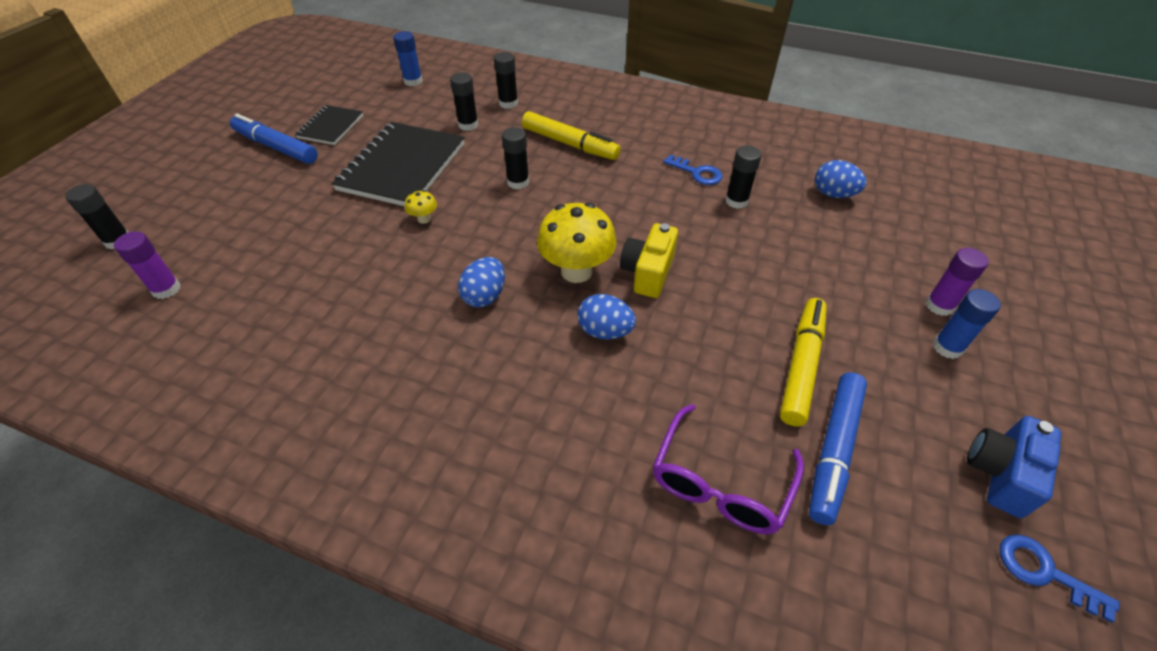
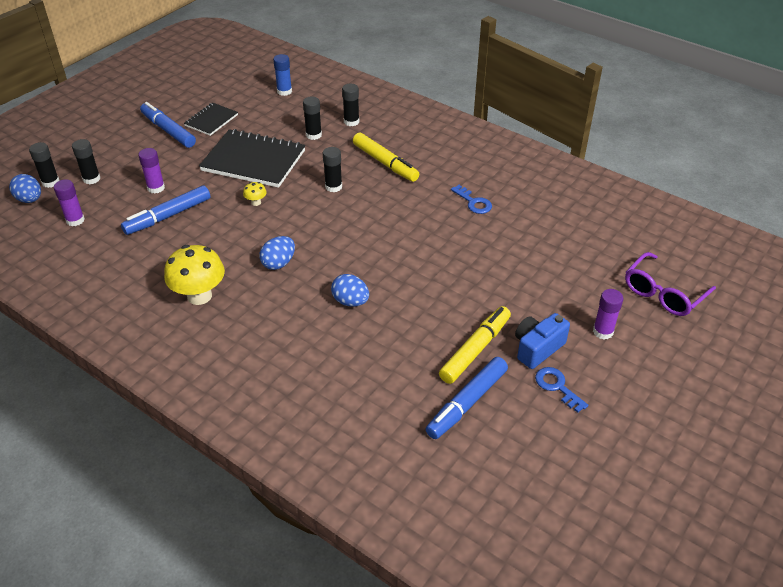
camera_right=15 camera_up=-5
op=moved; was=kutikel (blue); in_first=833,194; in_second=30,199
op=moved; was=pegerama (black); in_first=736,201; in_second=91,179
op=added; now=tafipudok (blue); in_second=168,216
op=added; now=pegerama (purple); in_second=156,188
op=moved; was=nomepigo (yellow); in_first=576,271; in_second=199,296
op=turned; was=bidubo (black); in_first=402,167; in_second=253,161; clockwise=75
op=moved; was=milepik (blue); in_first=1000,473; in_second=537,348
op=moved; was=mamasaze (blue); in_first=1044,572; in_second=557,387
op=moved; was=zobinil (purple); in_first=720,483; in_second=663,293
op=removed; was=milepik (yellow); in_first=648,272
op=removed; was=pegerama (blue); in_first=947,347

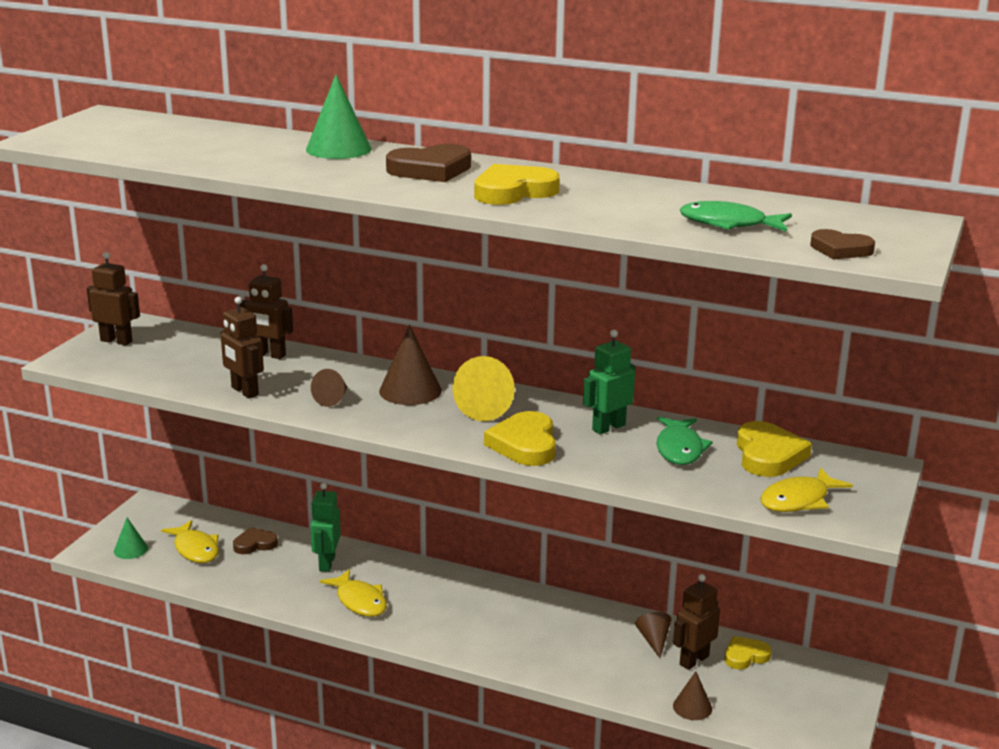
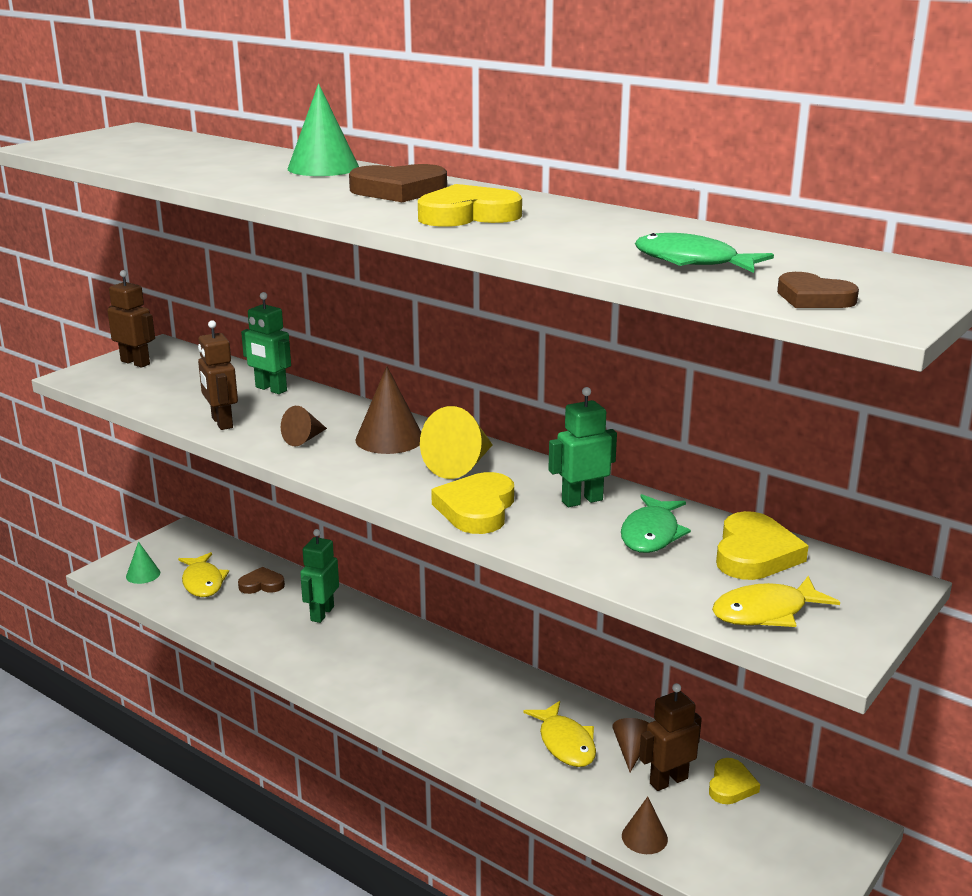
camera_right=15 camera_up=0
op=recoloured; was=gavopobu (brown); now=gavopobu (green); in_first=269,355; in_second=270,389
op=moved; was=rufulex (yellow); in_first=359,601; in_second=565,743
op=turned; was=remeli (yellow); in_first=745,656; in_second=731,785; clockwise=120

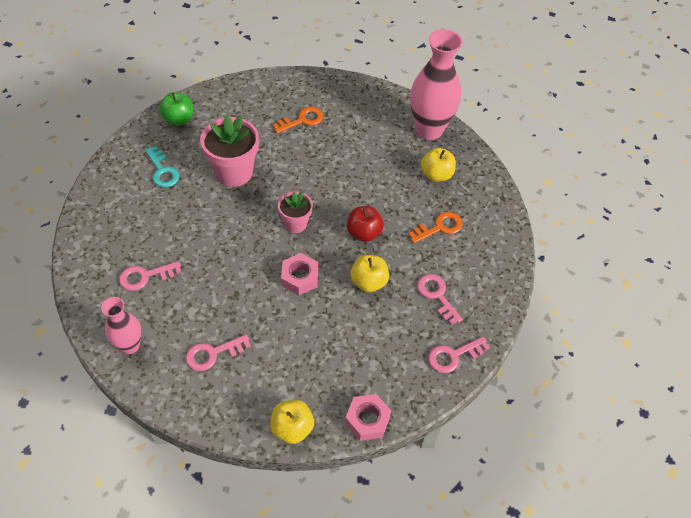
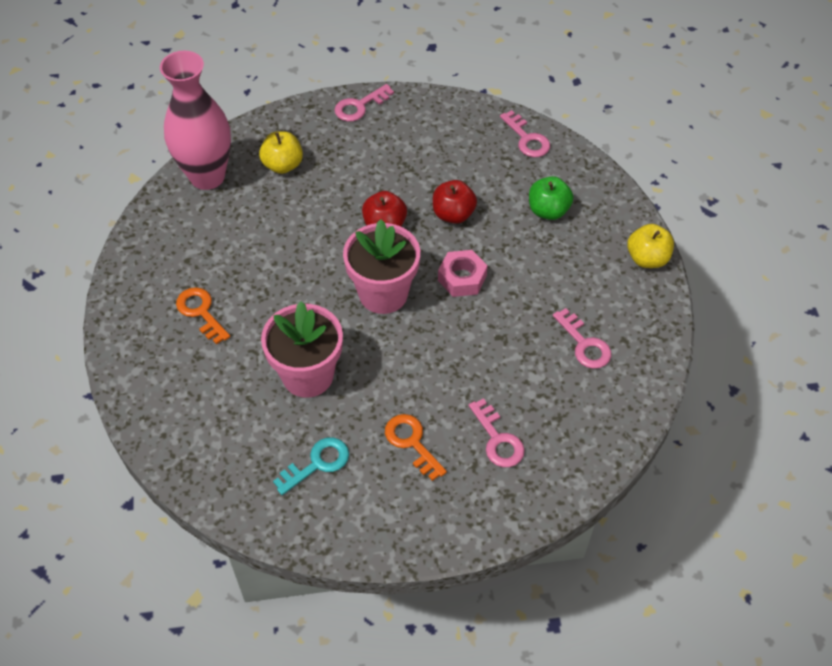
camera_right=-95 camera_up=0
op=moved; was=mamasaze (pink); in_first=437,295; in_second=359,106
op=resized; was=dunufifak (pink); in_first=295,224; in_second=383,294; ratio=1.7
op=moved; was=mamasaze (orange); in_first=439,227; in_second=412,443
op=recoloured; was=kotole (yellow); now=kotole (red); in_first=368,282; in_second=453,214
op=moved; was=kotole (green); in_first=178,119; in_second=548,210
op=removed; was=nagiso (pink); in_first=130,345
op=removed; was=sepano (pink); in_first=367,420

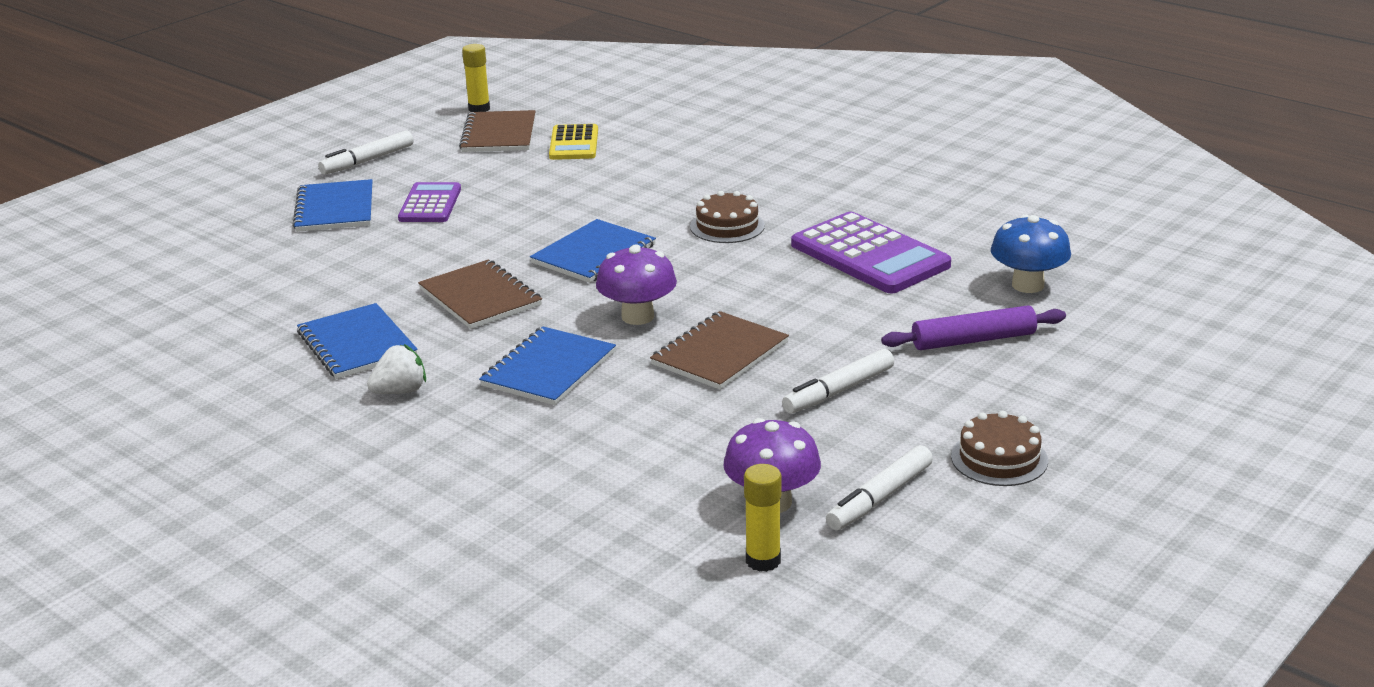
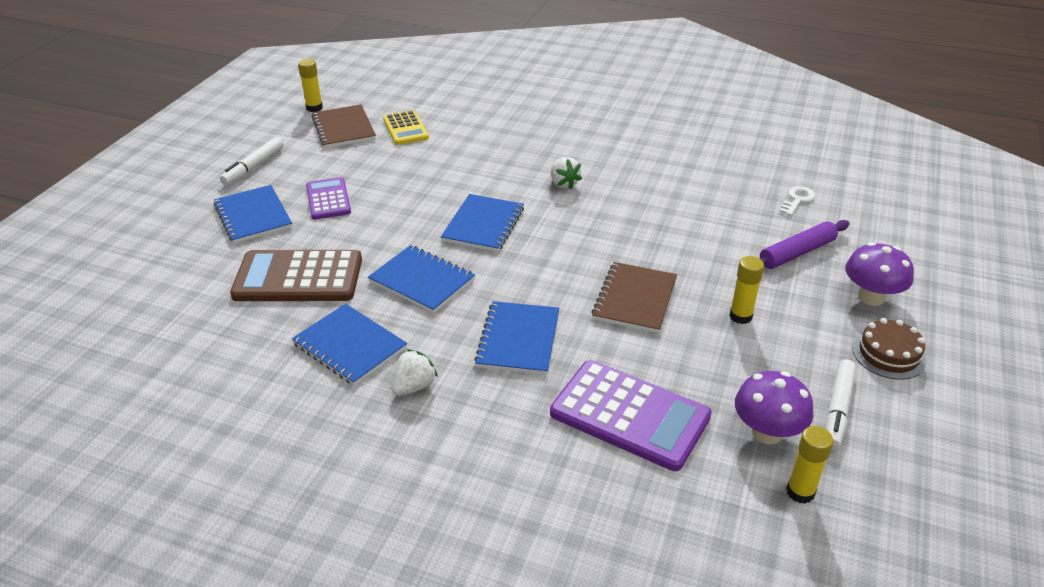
camera_right=-20 camera_up=10
op=added; now=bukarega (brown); in_second=298,277
op=recoloured; was=bidubo (brown); now=bidubo (blue); in_first=480,297; in_second=422,280
op=moved; was=bukarega (purple); in_first=869,255; in_second=629,415
op=replaced; was=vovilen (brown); now=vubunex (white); in_first=727,226; in_second=563,183
op=replaced; was=tafipudok (white); now=pegerama (yellow); in_first=838,391; in_second=740,316
op=replaced; was=nomepigo (blue); now=mamasaze (white); in_first=1028,285; in_second=797,200
op=moved; was=nomepigo (purple); in_first=637,316; in_second=871,297

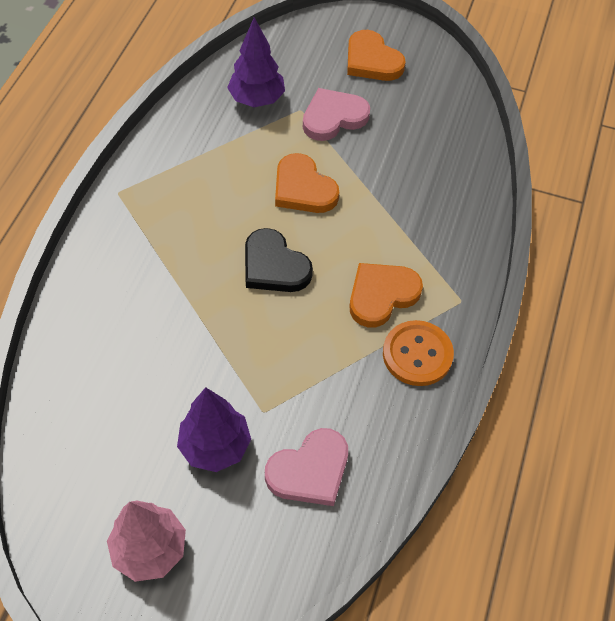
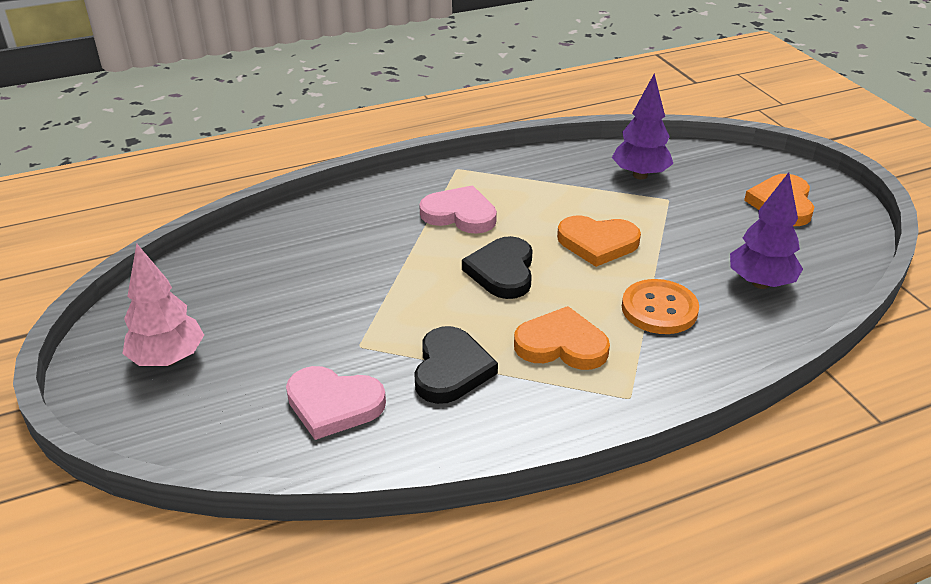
camera_right=50 camera_up=-20
op=added; now=remeli (black); in_second=451,369
op=moved; was=remeli (pink); in_first=333,117; in_second=460,214
op=turned; was=remeli (orange); in_first=303,188; in_second=597,243; clockwise=-90
op=moved; was=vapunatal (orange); in_first=417,354; in_second=659,309
op=moved; was=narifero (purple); in_first=215,446; in_second=760,283

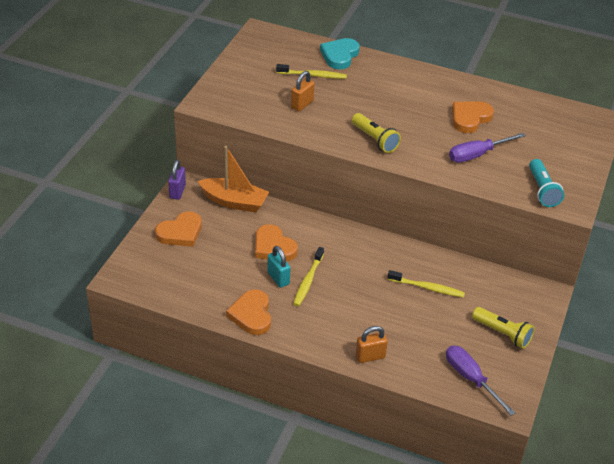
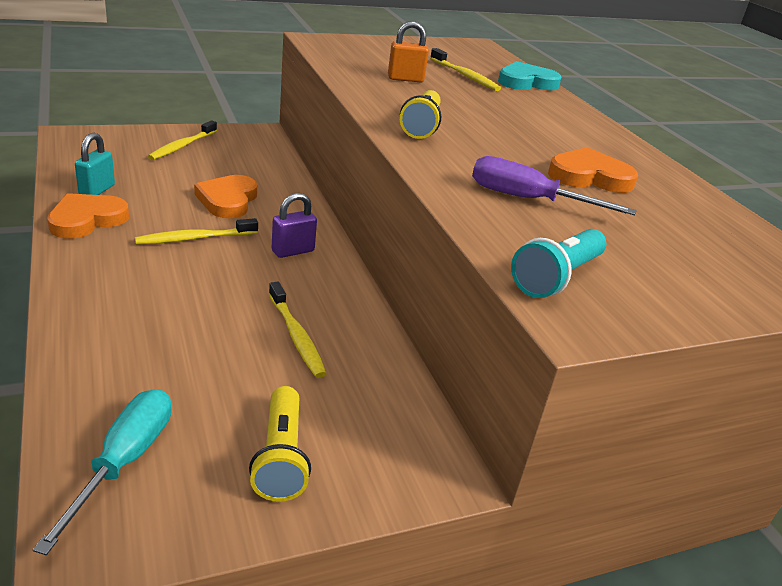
camera_right=45 camera_up=-10
op=recoloured; was=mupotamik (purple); now=mupotamik (turquoise); in_first=471,379; in_second=124,461
op=moved; was=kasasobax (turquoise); in_first=278,278; in_second=97,190
op=replaced; was=remeli (orange); now=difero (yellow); in_first=180,232; in_second=182,146
op=moved; was=kasasobax (purple); in_first=177,191; in_second=293,251
op=removed; was=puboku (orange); in_first=234,202
op=removed; was=kasasobax (orange); in_first=370,356

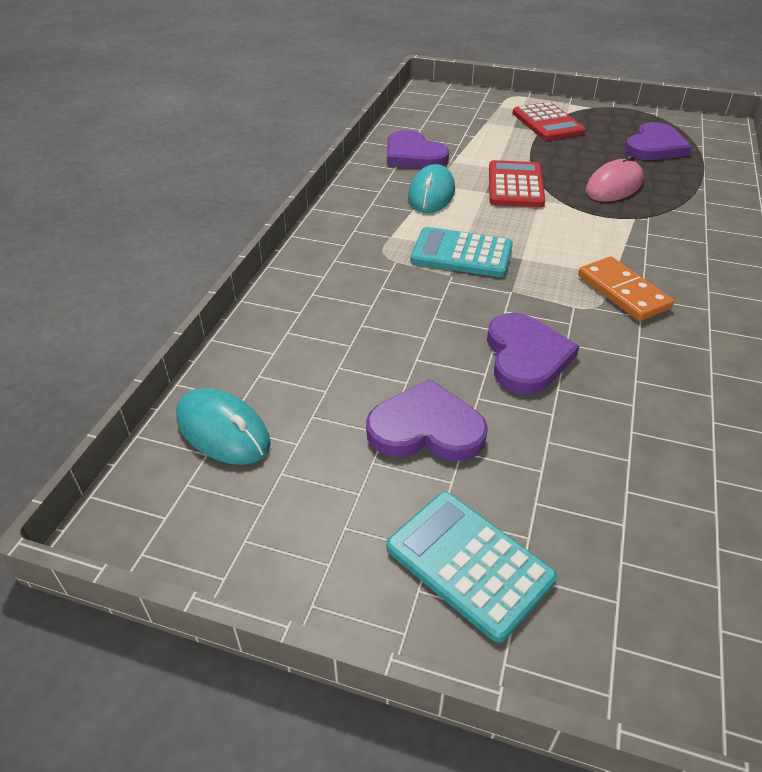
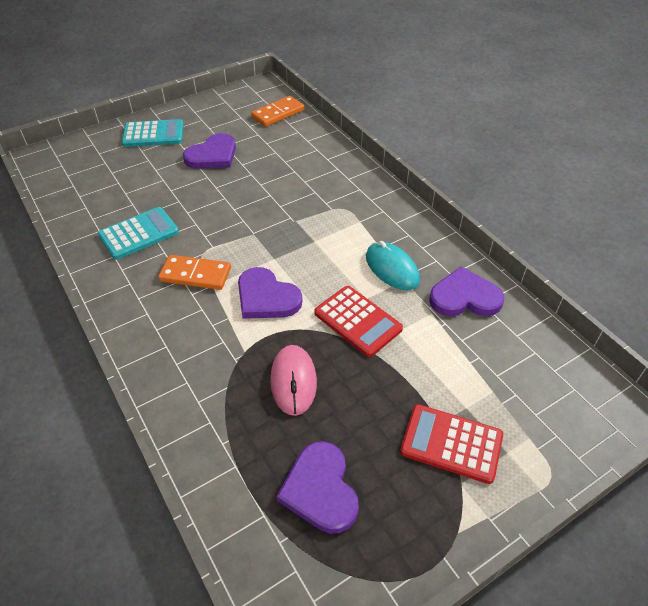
camera_right=130 camera_up=5
op=moved; was=bukarega (turquoise); in_first=461,254; in_second=139,234
op=moved; was=remeli (purple); in_first=526,356; in_second=266,297
op=replaced; was=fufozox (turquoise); now=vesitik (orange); in_first=223,430; in_second=278,113

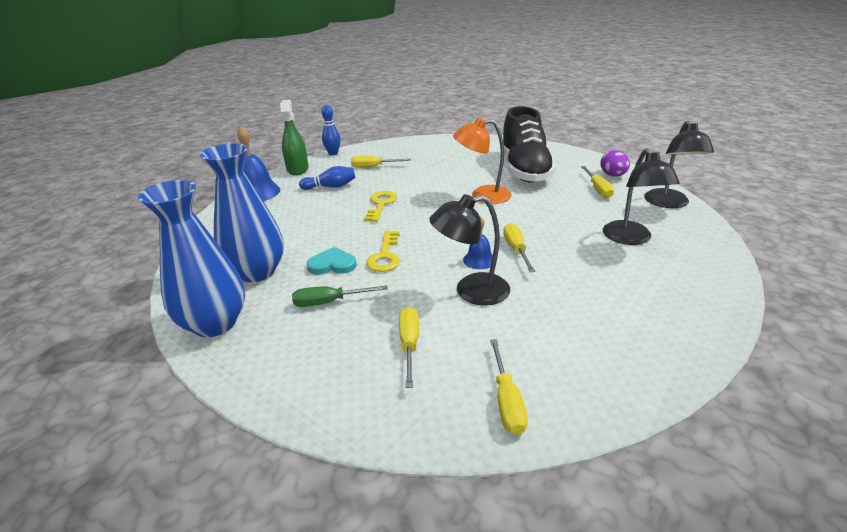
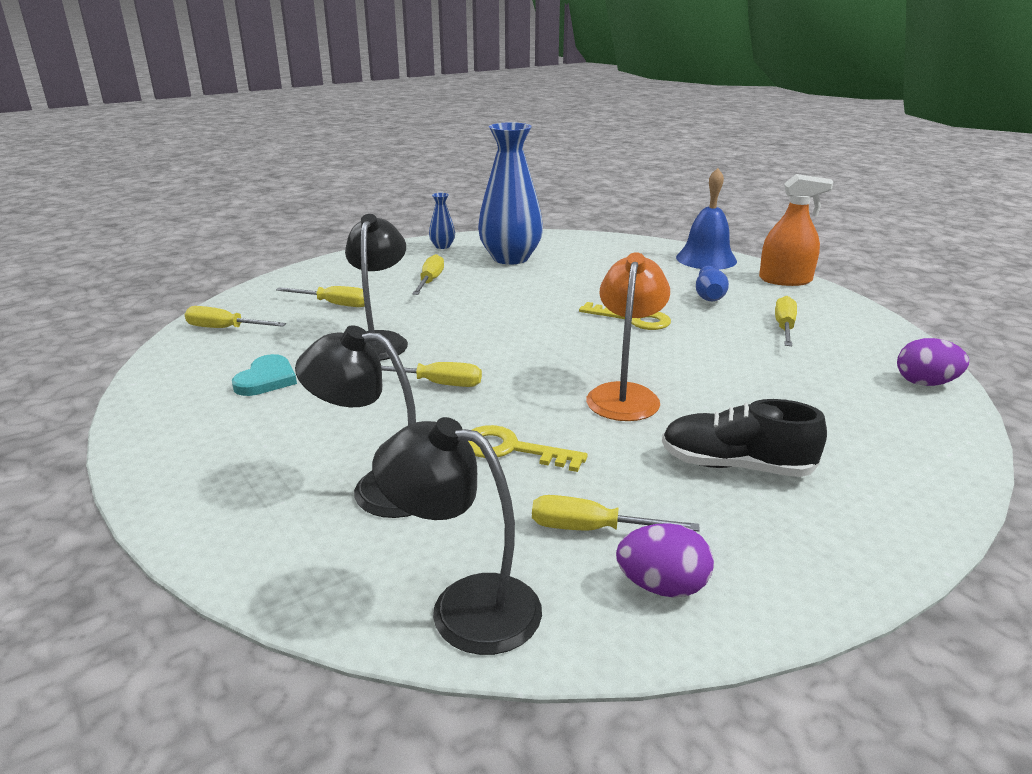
camera_right=105 camera_up=-5
op=moved; was=remeli (turquoise); in_first=332,264; in_second=266,379
op=recoloured; was=mupotamik (green); now=mupotamik (yellow); in_first=329,302; in_second=430,281
op=resized; was=nagiso (blue); in_first=215,323; in_second=442,246; ratio=0.43
op=moved; was=mamasaze (yellow); in_first=385,256; in_second=511,449
op=resized; was=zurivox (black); in_first=524,170; in_second=735,466; ratio=0.61
op=recoloured; was=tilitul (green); now=tilitul (orange); in_first=297,169; in_second=785,280
op=added; now=kutikel (purple); in_second=925,383
op=removed; was=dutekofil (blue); in_first=333,153
op=removed; was=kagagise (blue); in_first=479,260

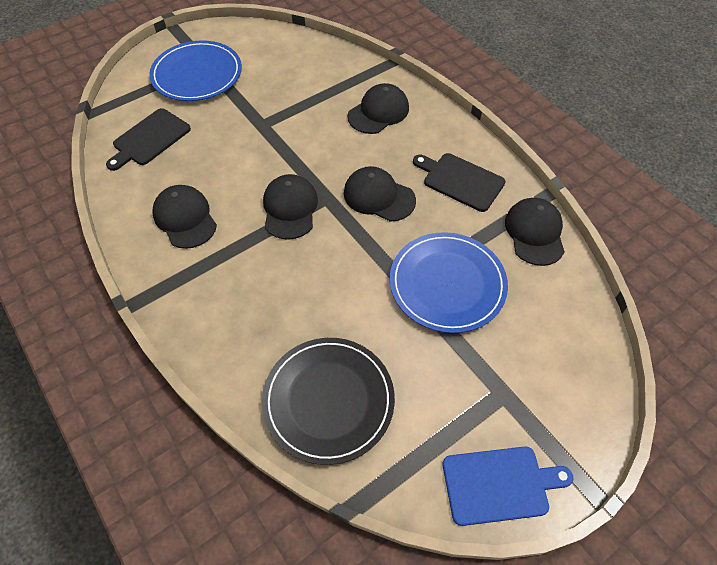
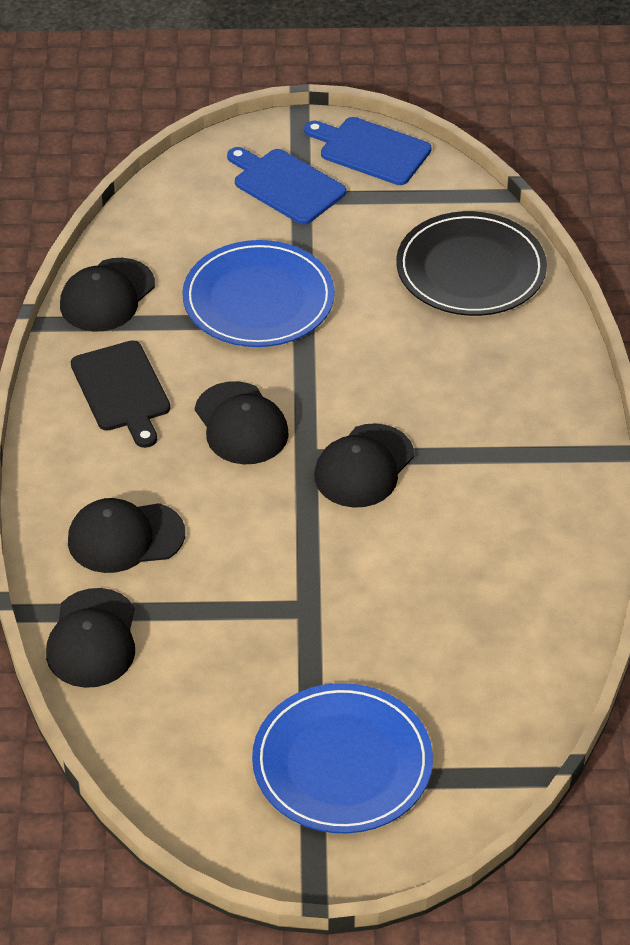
camera_right=-145 camera_up=-10
op=moved; was=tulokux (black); in_first=185,218; in_second=92,639
op=added; now=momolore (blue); in_second=286,185
op=removed; was=momolore (black); in_first=149,139

